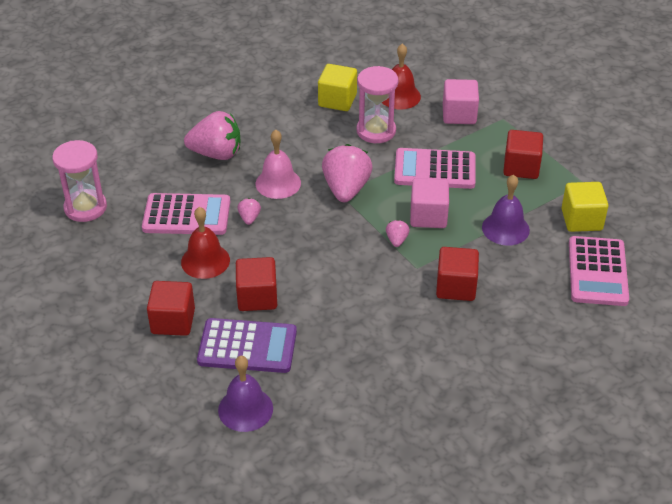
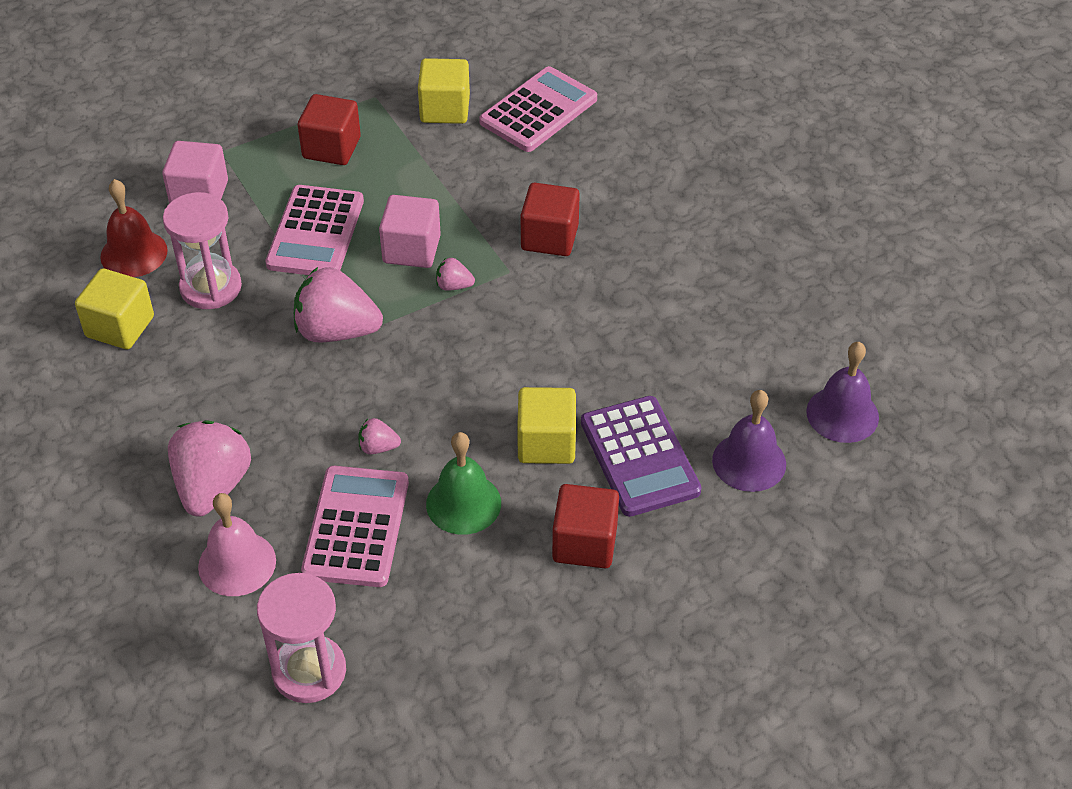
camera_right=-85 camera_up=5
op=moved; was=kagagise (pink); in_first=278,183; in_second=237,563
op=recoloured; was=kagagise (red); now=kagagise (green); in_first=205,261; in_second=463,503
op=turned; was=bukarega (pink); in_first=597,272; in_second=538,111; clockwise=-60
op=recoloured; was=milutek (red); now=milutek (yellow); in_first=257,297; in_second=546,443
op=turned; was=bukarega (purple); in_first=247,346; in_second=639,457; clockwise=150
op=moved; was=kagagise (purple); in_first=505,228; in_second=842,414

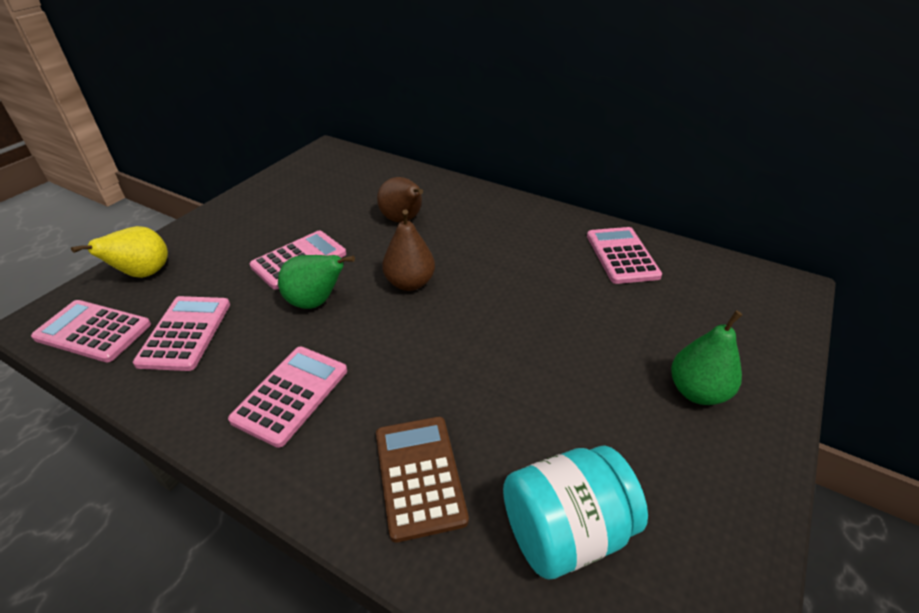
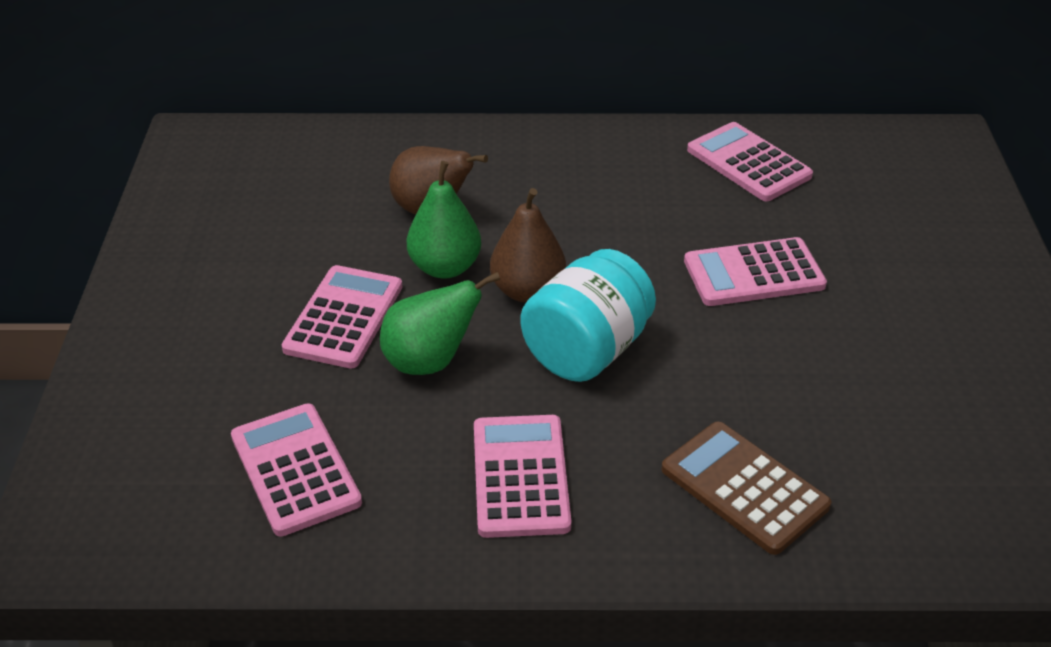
camera_right=-30 camera_up=0
op=moved; was=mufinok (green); in_first=697,391; in_second=445,267
op=moved; was=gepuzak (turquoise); in_first=565,531; in_second=587,350
op=moved; was=bukarega (pink); in_first=93,331; in_second=754,273
op=removed; was=mufinok (yellow); in_first=144,274

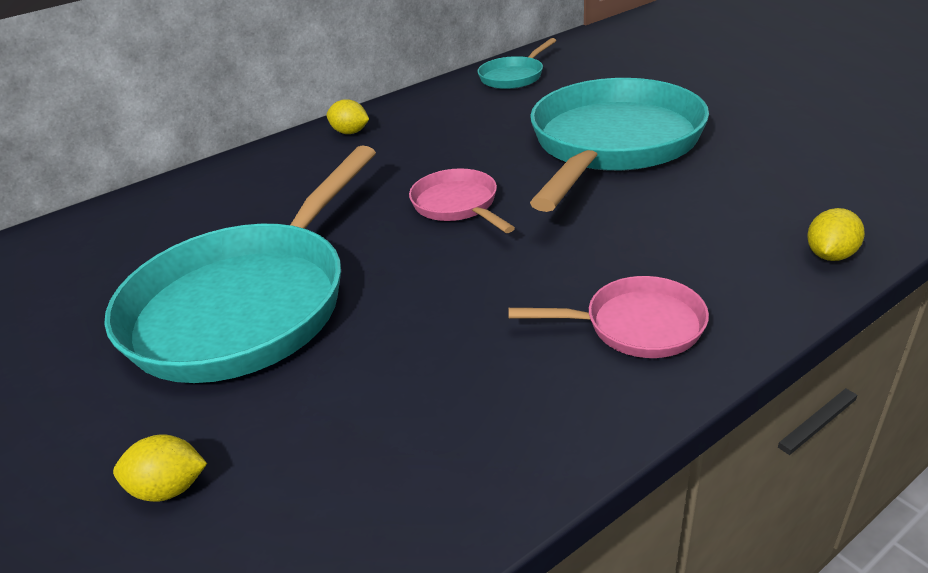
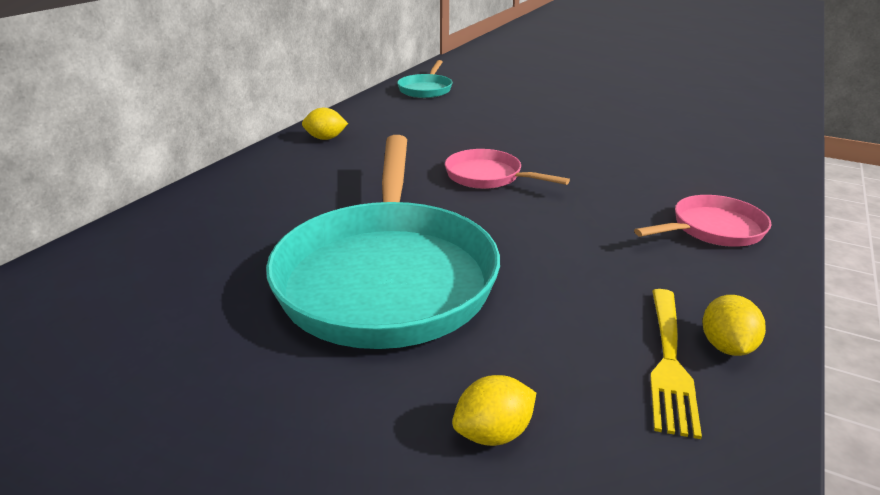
camera_right=-30 camera_up=-5
op=added; now=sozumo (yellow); in_second=669,362
op=moved; was=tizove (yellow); in_first=830,255; in_second=726,346
op=removed; was=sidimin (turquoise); in_first=612,144

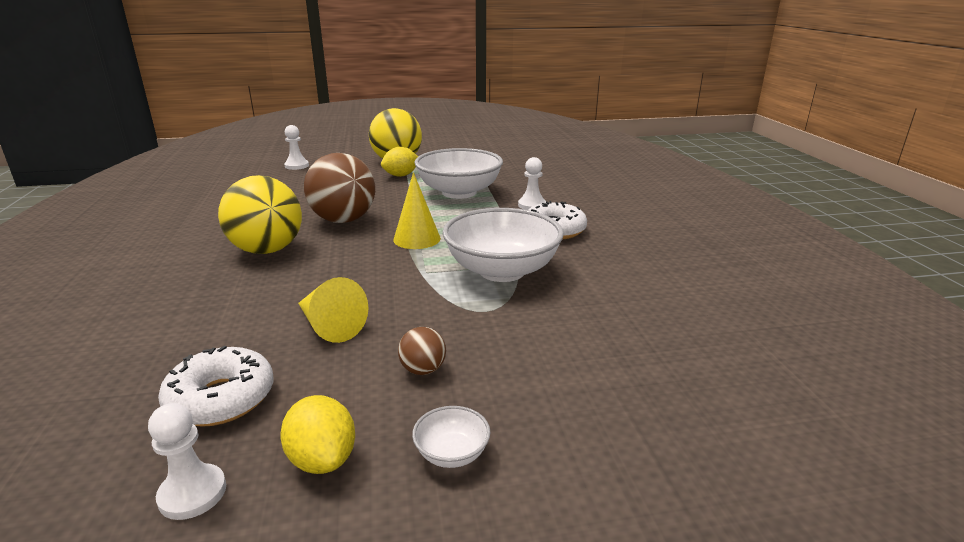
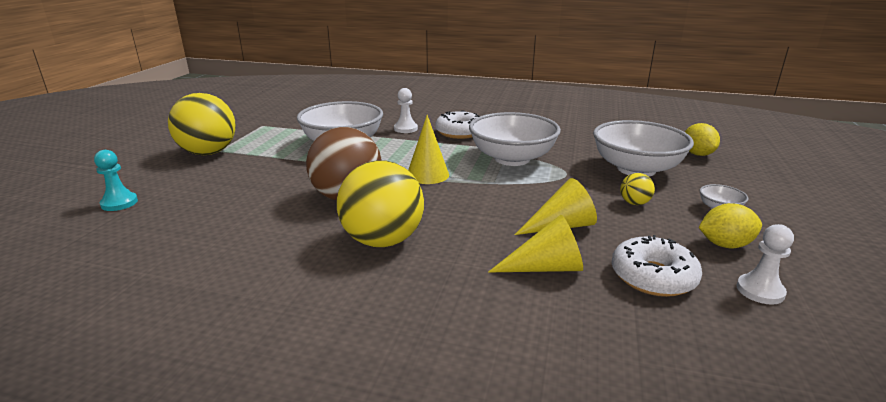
camera_right=-65 camera_up=0
op=recoloured; was=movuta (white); now=movuta (turquoise); in_first=297,166; in_second=119,203
op=added; now=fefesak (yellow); in_second=545,268
op=added; now=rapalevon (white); in_second=636,169
op=recoloured; was=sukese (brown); now=sukese (yellow); in_first=423,370; in_second=634,203
op=moved; was=tizove (yellow); in_first=401,175; in_second=697,154

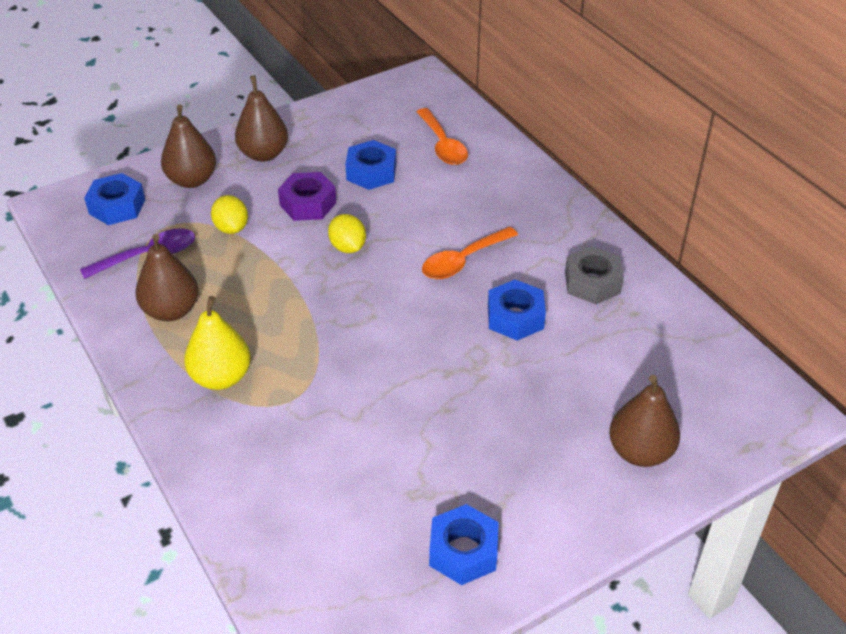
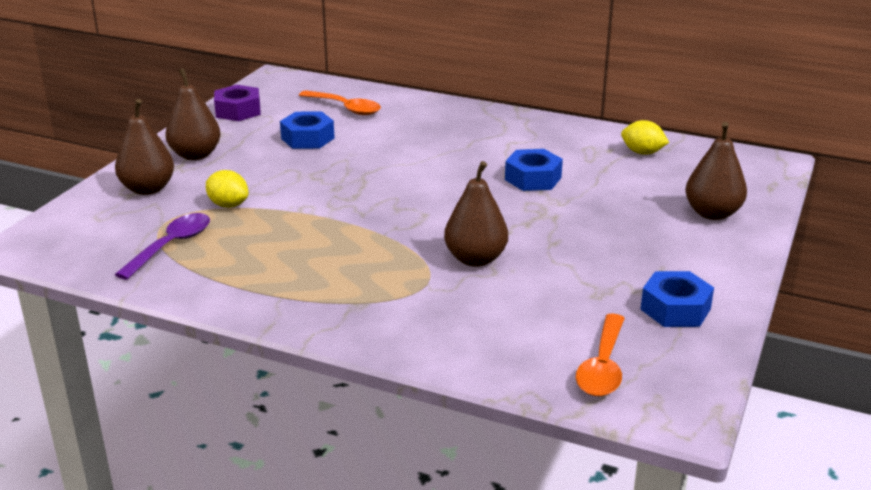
camera_right=-35 camera_up=-15
op=moved; was=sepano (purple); in_first=308,204; in_second=238,111
op=moved; was=mufinok (brown); in_first=171,311; in_second=475,259
op=moved; was=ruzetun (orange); in_first=463,261; in_second=603,367
op=moved; was=tizove (yellow); in_first=348,247; in_second=642,153
op=removed; was=sepano (blue); in_first=117,206
op=removed; was=mufinok (yellow); in_first=221,377
op=removed; was=sepano (grey); in_first=592,283

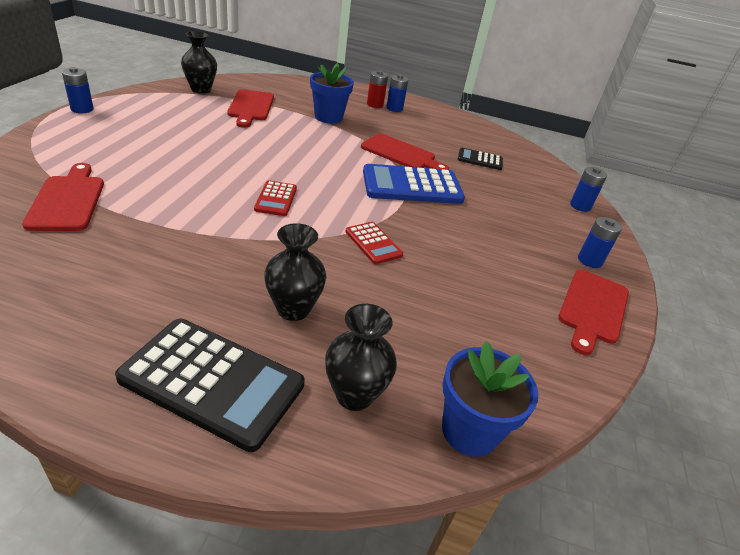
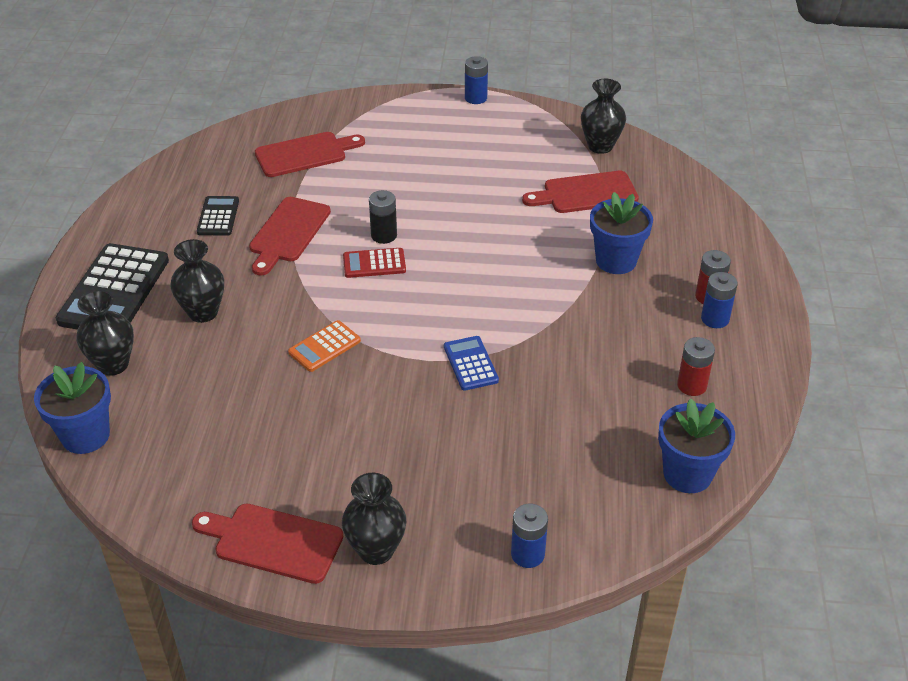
camera_right=85 camera_up=5
op=moved; was=bukarega (black); in_first=480,160; in_second=218,216
op=moved; was=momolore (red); in_first=401,154; in_second=288,233
op=recoloured; was=bukarega (red); now=bukarega (orange); in_first=373,243; in_second=324,347
op=replaced; was=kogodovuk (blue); now=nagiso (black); in_first=589,260; in_second=376,550
op=added; now=kogodovuk (black); in_second=384,235
op=resized; was=bukarega (blue); in_first=412,186; in_second=470,364; ratio=0.52
op=added; now=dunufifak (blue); in_second=687,474
op=added; now=kogodovuk (red); in_second=692,385

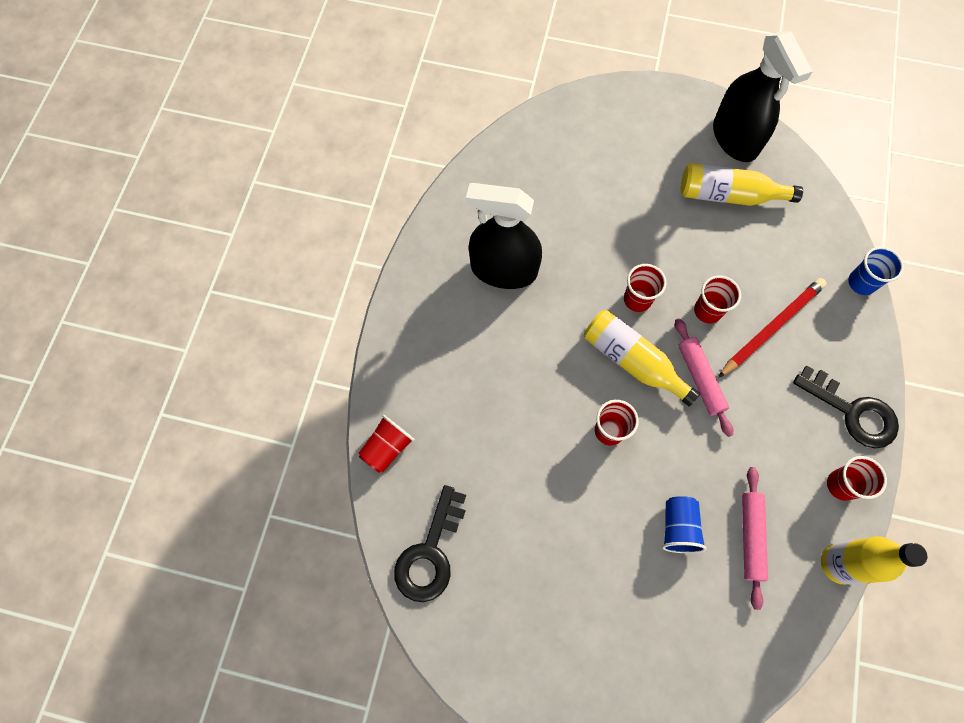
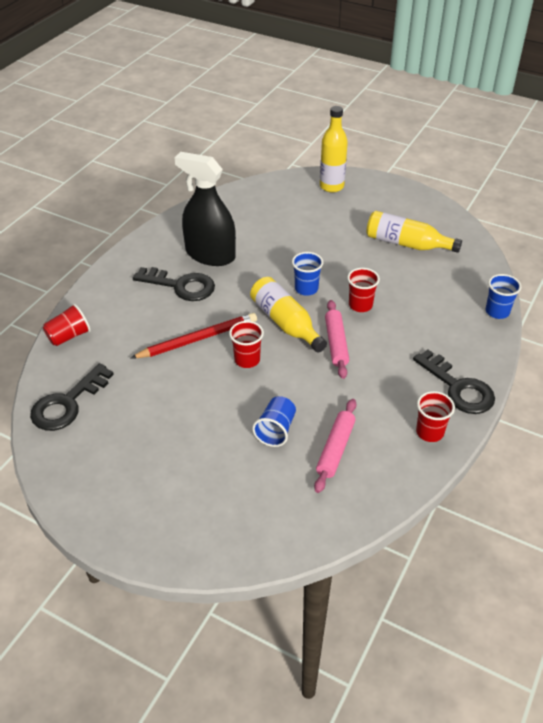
camera_right=15 camera_up=-25
op=moved; was=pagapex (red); in_first=771,328; in_second=198,339
op=added; now=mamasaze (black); in_second=181,286
op=recoloured; was=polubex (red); now=polubex (blue); in_first=637,299; in_second=306,289
op=moved; was=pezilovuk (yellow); in_first=838,564; in_second=331,186
op=removed; was=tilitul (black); in_first=735,138

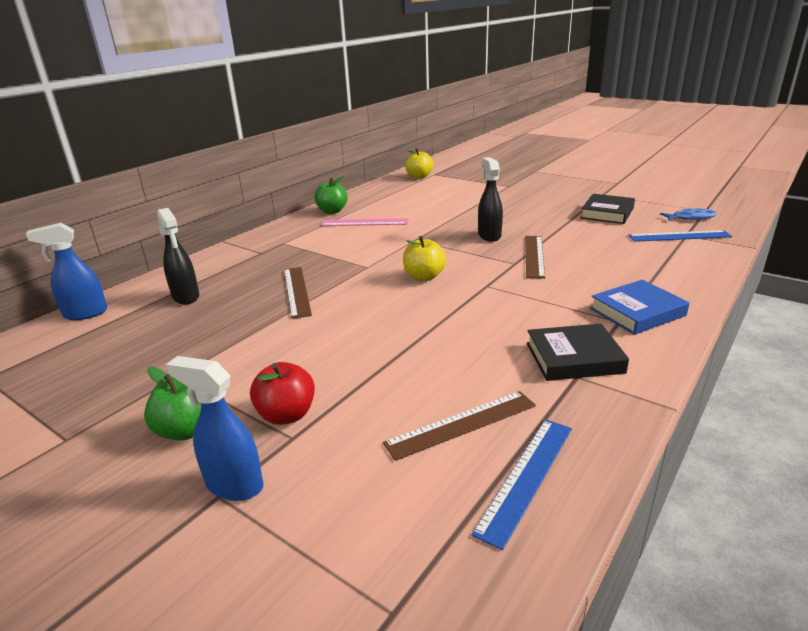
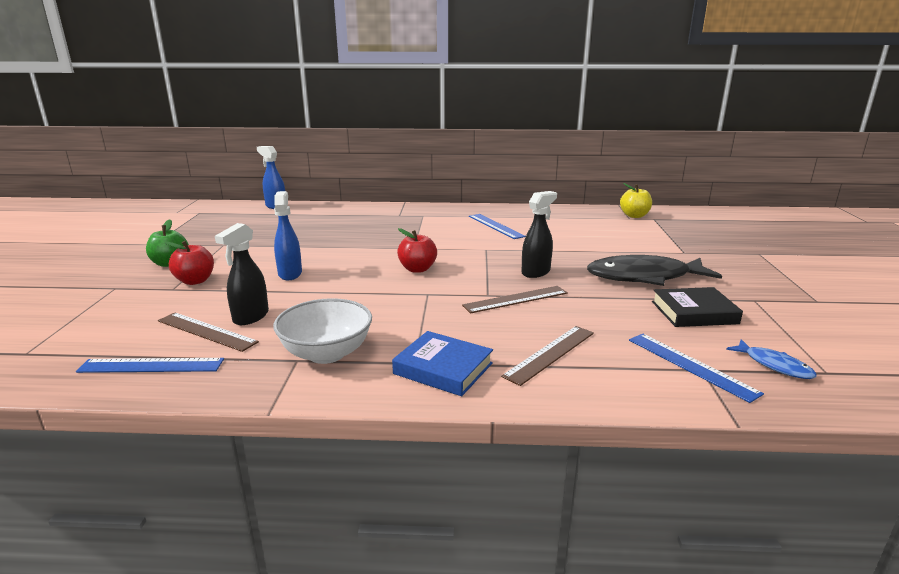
camera_right=55 camera_up=-5
op=moved; was=tilitul (black); in_first=186,297; in_second=250,317
op=replaced; was=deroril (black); now=rapalevon (white); in_first=574,358; in_second=326,353
op=moved; was=tilitul (blue); in_first=234,485; in_second=290,274
op=recoloured; was=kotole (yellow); now=kotole (red); in_first=424,277; in_second=417,269
op=recoloured; was=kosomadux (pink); now=kosomadux (blue); in_first=365,222; in_second=495,226
op=moved; was=kosomadux (brown); in_first=297,291; in_second=550,354
op=added; now=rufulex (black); in_second=644,277
op=removed; was=kotole (green); in_first=332,211

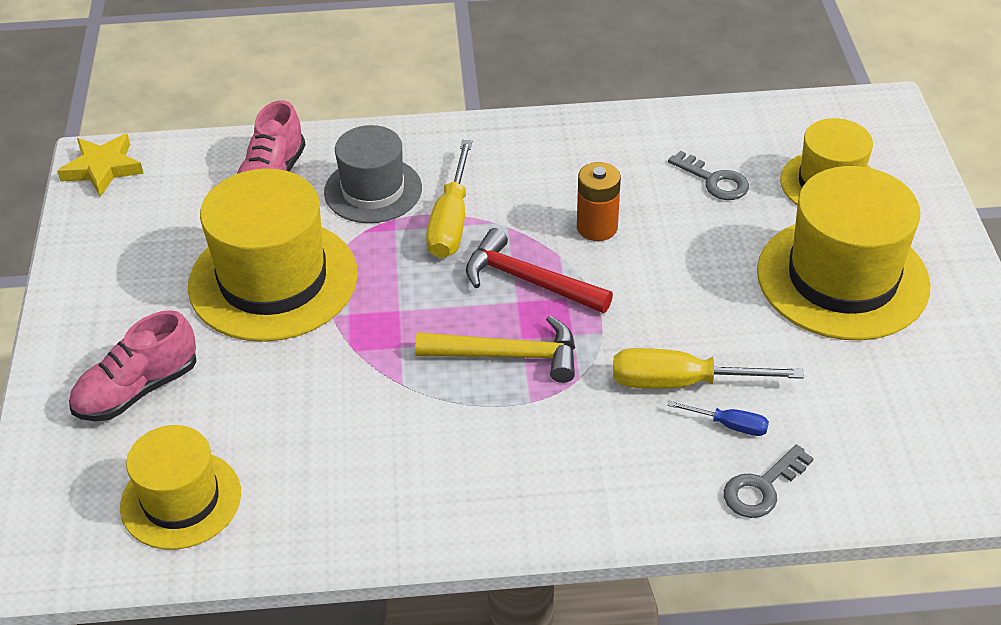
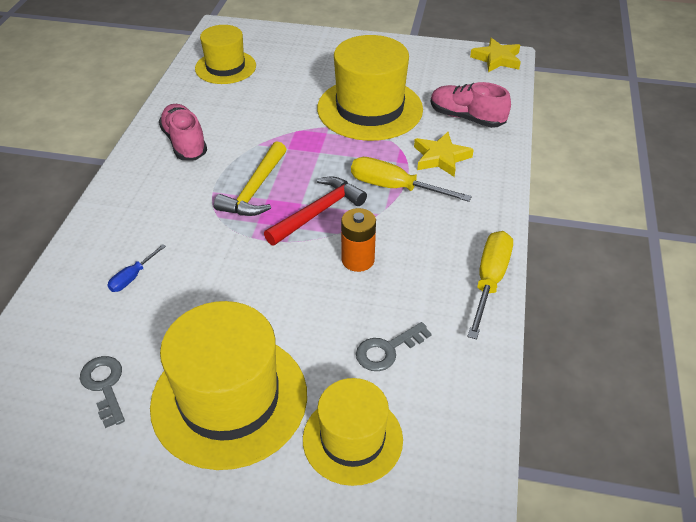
camera_right=105 camera_up=0
op=moved; was=mamasaze (grey); in_first=762,487; in_second=104,386
op=moved; was=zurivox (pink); in_first=137,390; in_second=185,143
op=replaced; was=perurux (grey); now=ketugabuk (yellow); in_first=373,190; in_second=441,158
op=moved; was=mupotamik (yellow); in_first=681,383; in_second=489,281

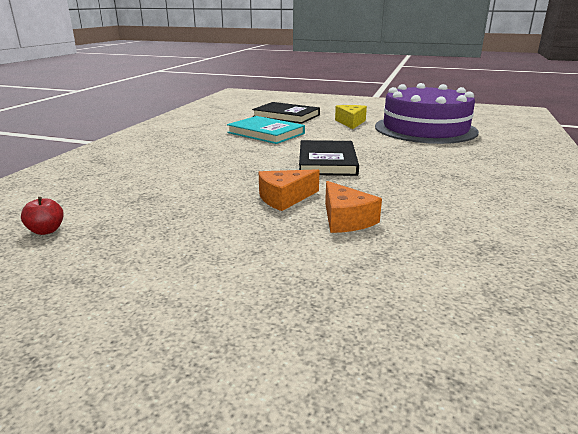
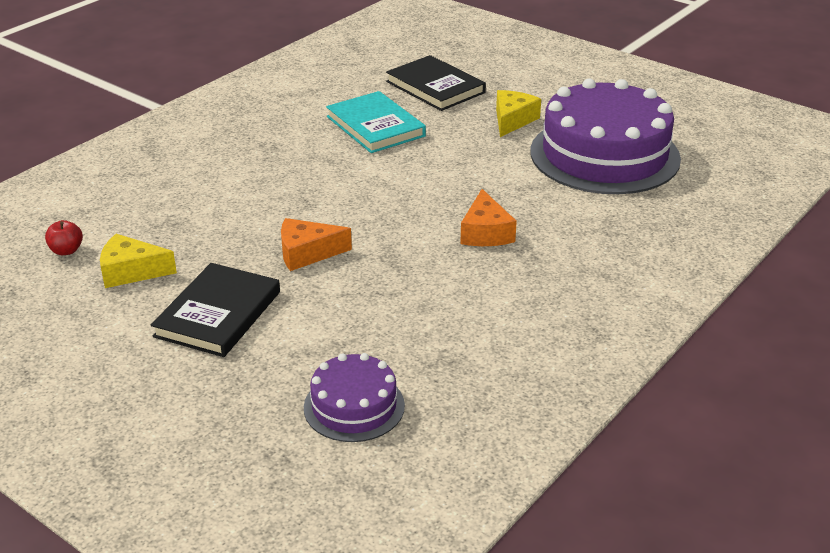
camera_right=20 camera_up=10
op=added; now=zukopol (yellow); in_second=131,271
op=moved; was=deroril (black); in_first=327,162; in_second=218,314
op=added; now=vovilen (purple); in_second=354,406
op=moved; was=zukopol (orange); in_first=345,219; in_second=485,232

